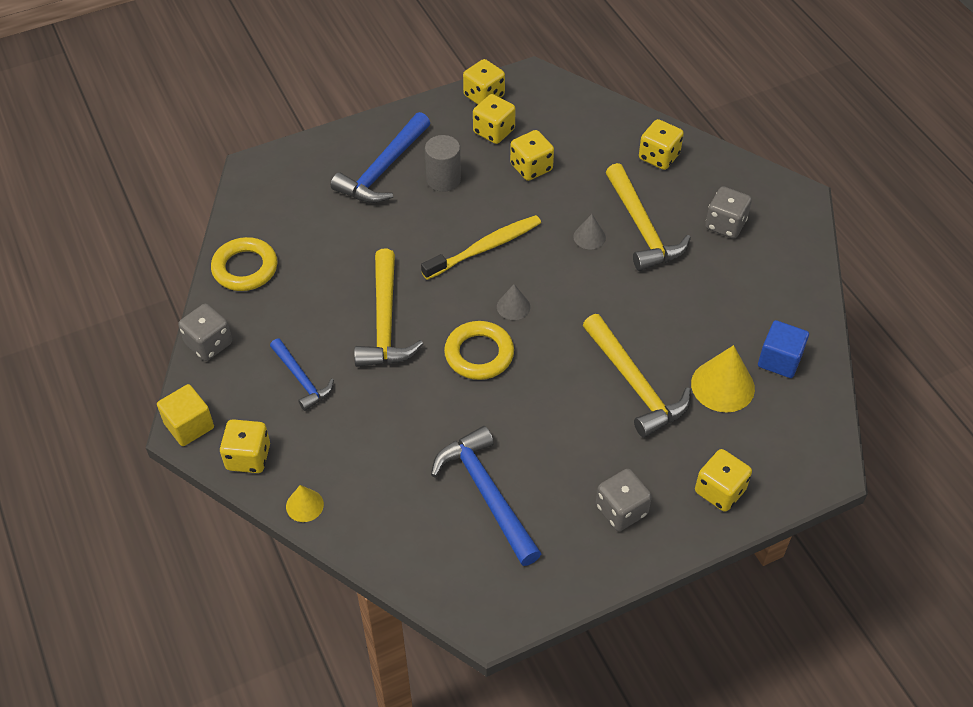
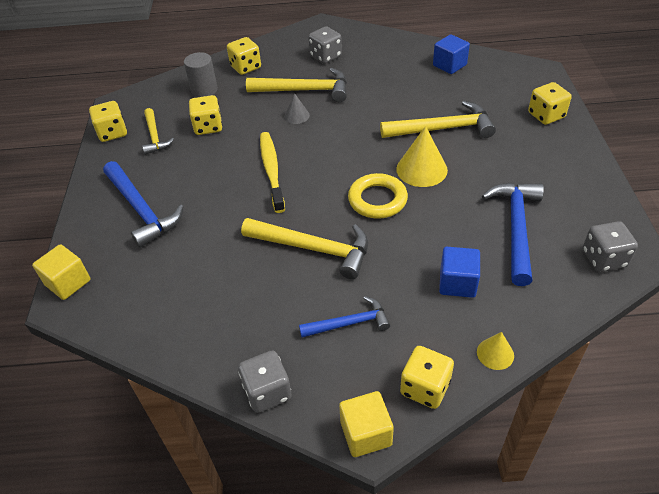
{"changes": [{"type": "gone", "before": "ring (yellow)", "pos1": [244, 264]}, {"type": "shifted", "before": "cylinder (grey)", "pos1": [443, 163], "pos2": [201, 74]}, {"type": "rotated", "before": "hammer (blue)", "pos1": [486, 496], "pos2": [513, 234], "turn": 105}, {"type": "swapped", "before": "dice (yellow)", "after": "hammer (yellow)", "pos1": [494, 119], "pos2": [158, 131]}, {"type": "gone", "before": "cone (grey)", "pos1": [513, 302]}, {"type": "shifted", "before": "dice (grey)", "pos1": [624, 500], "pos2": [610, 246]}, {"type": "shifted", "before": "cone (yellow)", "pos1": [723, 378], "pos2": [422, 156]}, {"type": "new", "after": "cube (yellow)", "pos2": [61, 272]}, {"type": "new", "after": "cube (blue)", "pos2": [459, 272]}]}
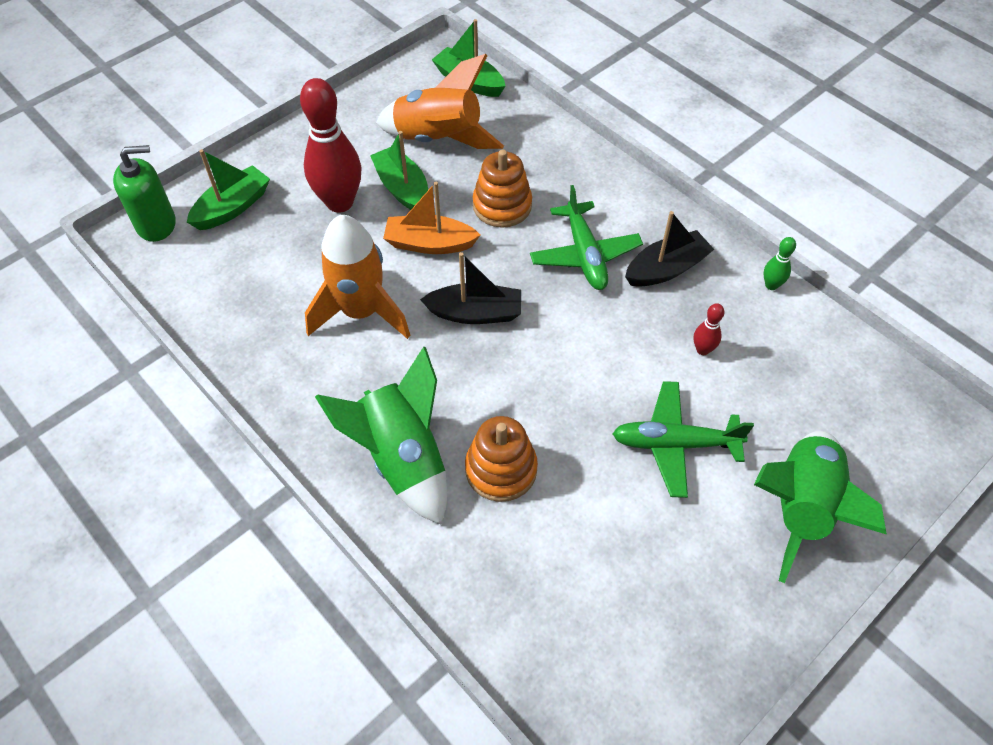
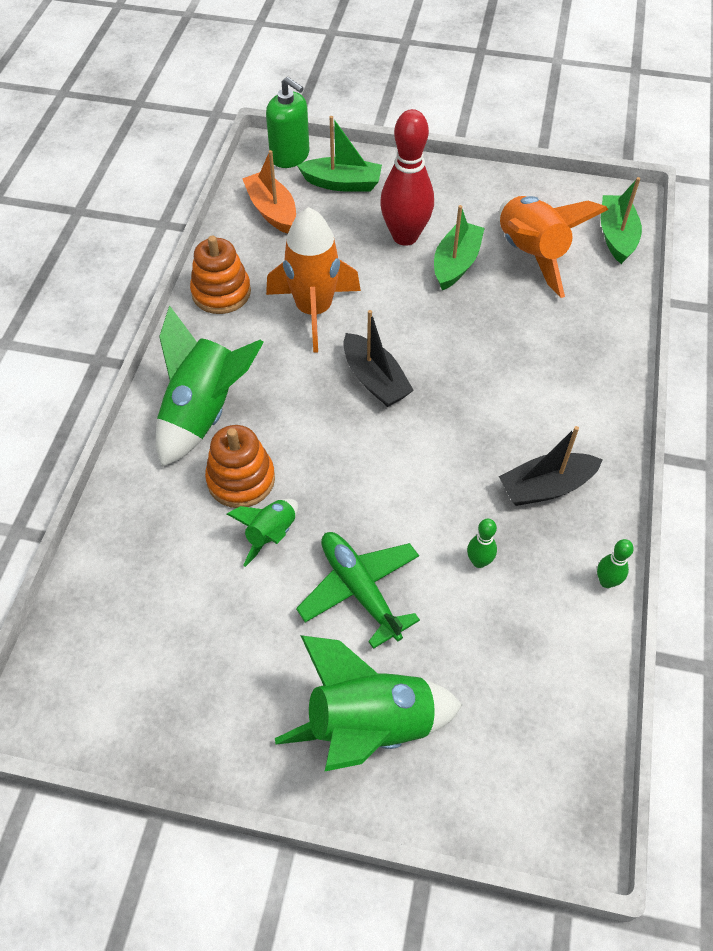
{"changes": [{"type": "shifted", "before": "boat (orange)", "pos1": [431, 218], "pos2": [269, 192]}, {"type": "shifted", "before": "stacking toy (orange)", "pos1": [502, 189], "pos2": [220, 275]}, {"type": "gone", "before": "plane (green)", "pos1": [586, 237]}, {"type": "rotated", "before": "boat (black)", "pos1": [669, 249], "pos2": [551, 466], "turn": 135}, {"type": "repainted", "before": "bowling pin (red)", "after": "bowling pin (green)", "pos1": [709, 329], "pos2": [482, 543]}, {"type": "new", "after": "rocket (green)", "pos2": [262, 533]}]}
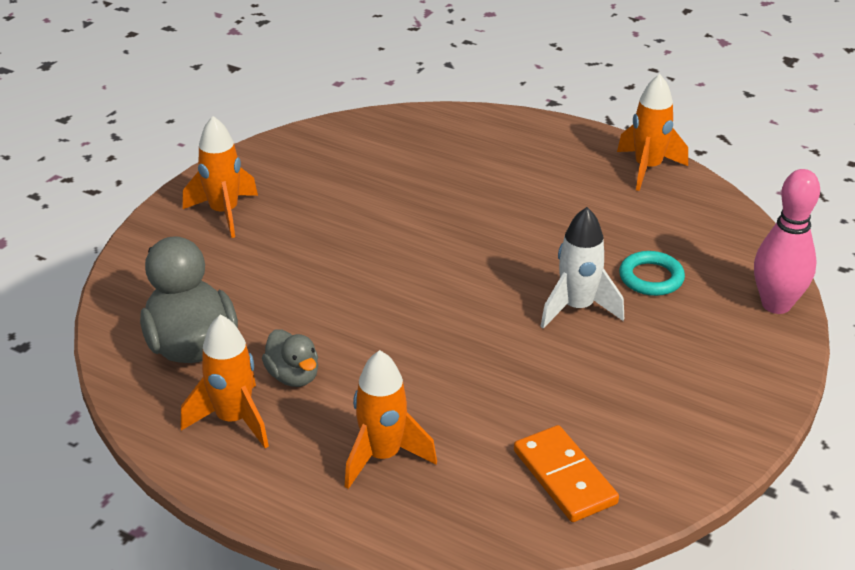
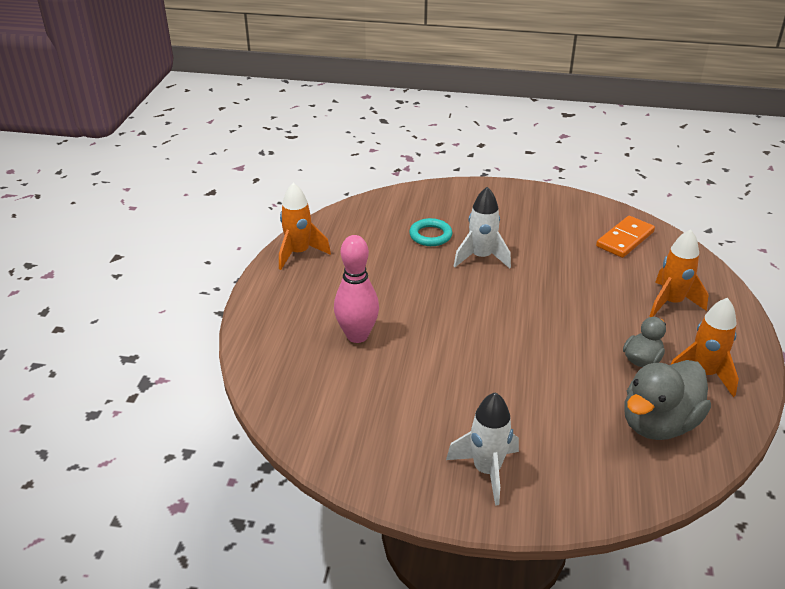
{"changes": [{"type": "repainted", "before": "rocket (orange)", "after": "rocket (white)", "pos1": [220, 177], "pos2": [482, 449]}, {"type": "shifted", "before": "bowling pin (pink)", "pos1": [787, 241], "pos2": [356, 289]}]}
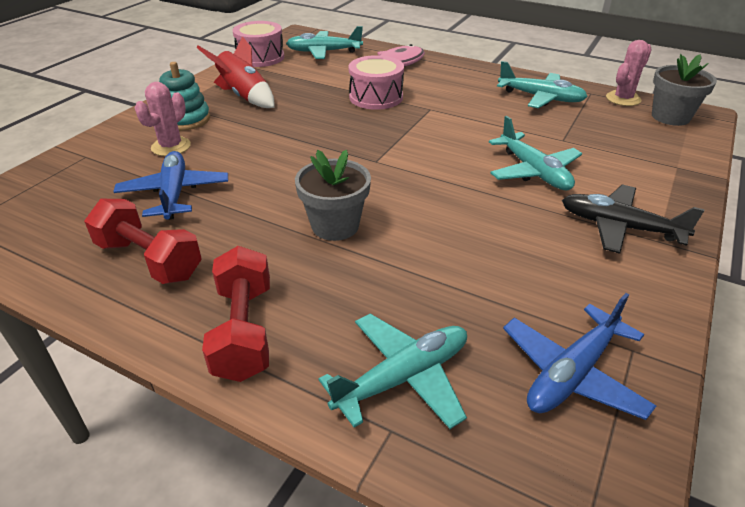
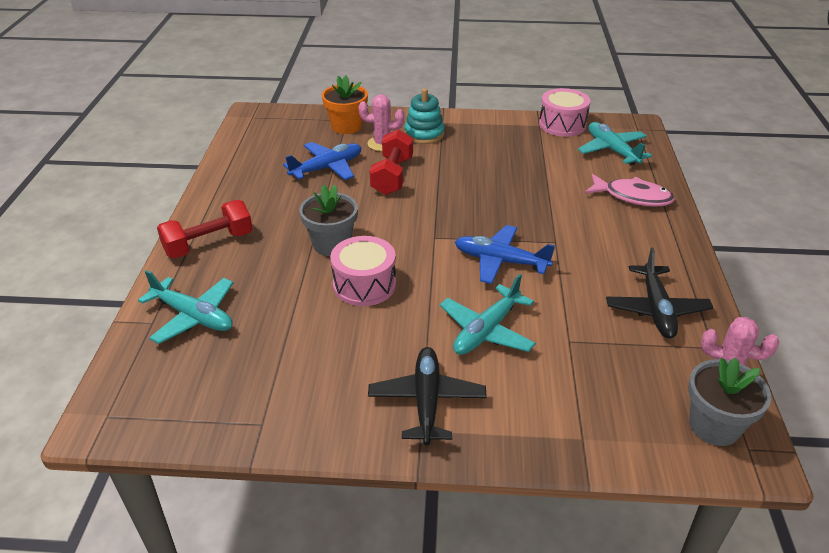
{"changes": [{"type": "shifted", "before": "dumbbell (red)", "pos1": [143, 241], "pos2": [391, 162]}, {"type": "gone", "before": "rocket (red)", "pos1": [235, 72]}, {"type": "shifted", "before": "drum (pink)", "pos1": [376, 82], "pos2": [363, 271]}, {"type": "repainted", "before": "plane (turquoise)", "after": "plane (black)", "pos1": [542, 84], "pos2": [659, 292]}, {"type": "shifted", "before": "plane (blue)", "pos1": [579, 356], "pos2": [505, 254]}, {"type": "new", "after": "flower pot (orange)", "pos2": [345, 104]}]}
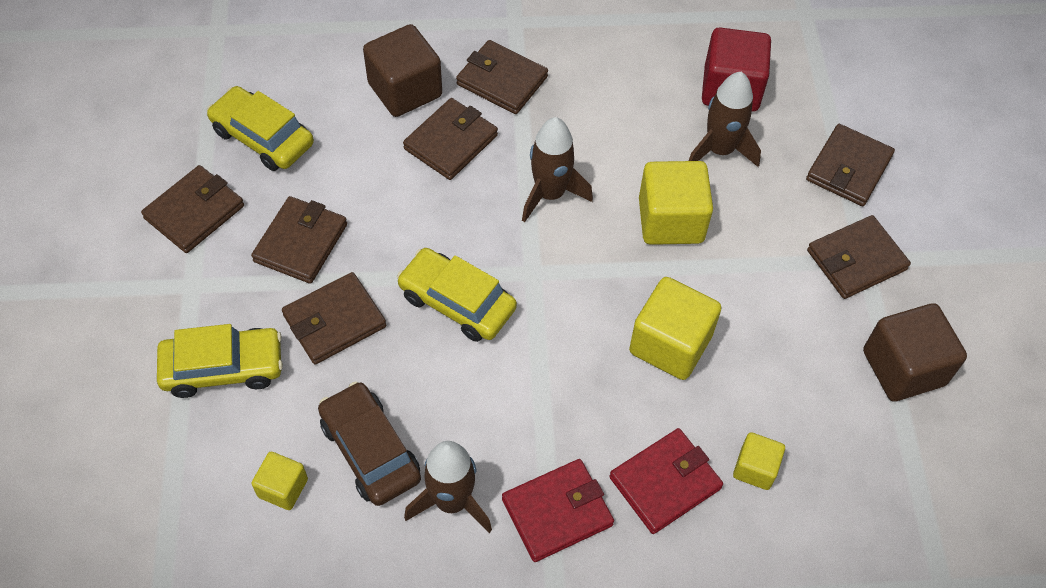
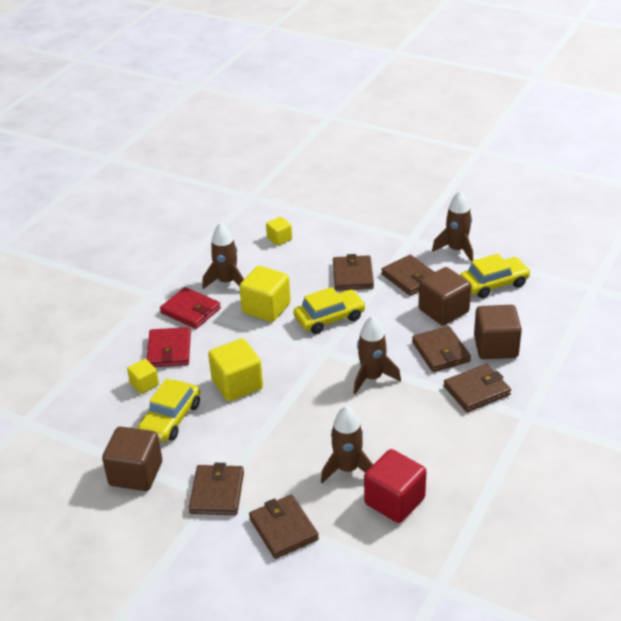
{"changes": [{"type": "swapped", "before": "wallet (brown)", "after": "rocket (brown)", "pos1": [192, 209], "pos2": [452, 226]}, {"type": "shifted", "before": "car (yellow)", "pos1": [220, 361], "pos2": [168, 410]}, {"type": "gone", "before": "car (brown)", "pos1": [369, 443]}, {"type": "rotated", "before": "wallet (red)", "pos1": [558, 510], "pos2": [190, 308], "turn": -60}, {"type": "shifted", "before": "cube (yellow)", "pos1": [676, 203], "pos2": [265, 294]}, {"type": "new", "after": "cube (brown)", "pos2": [444, 296]}]}
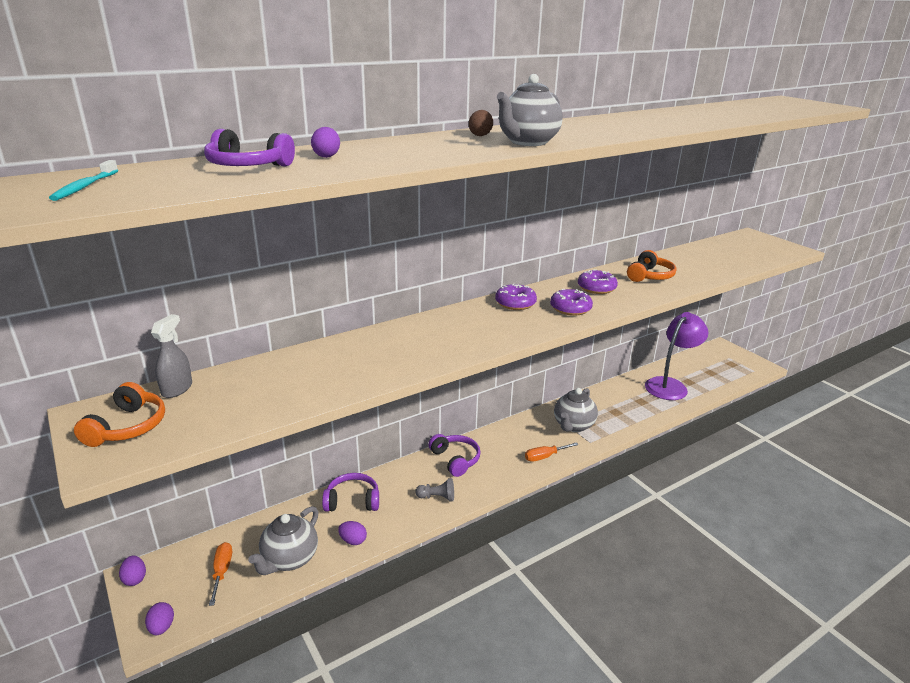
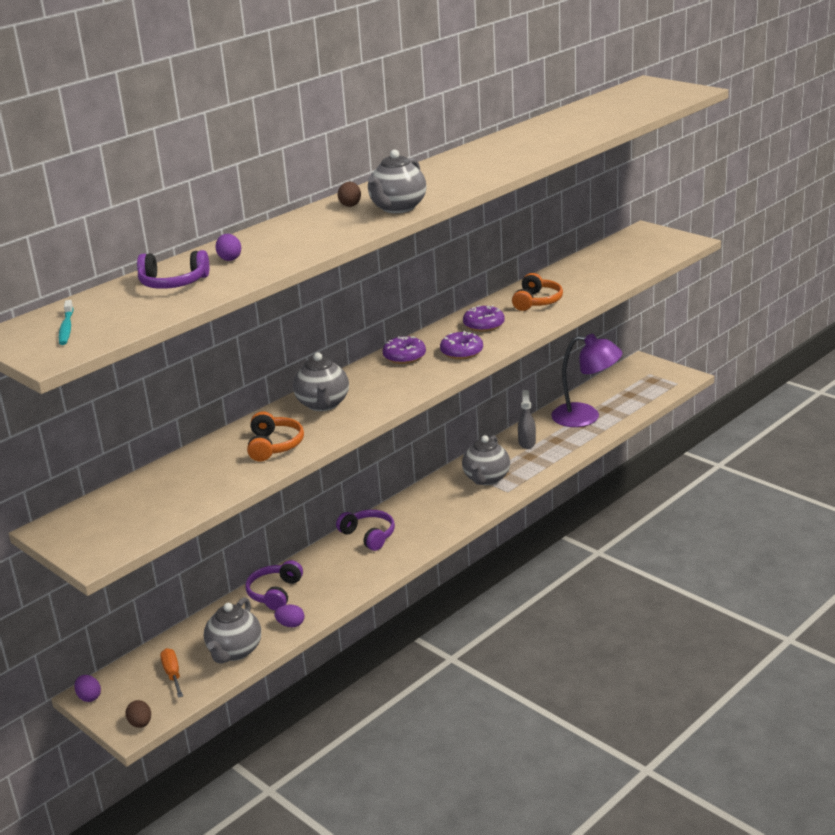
{"changes": [{"type": "shifted", "before": "headphones (orange)", "pos1": [119, 414], "pos2": [275, 436]}, {"type": "repainted", "before": "egg (purple)", "after": "egg (brown)", "pos1": [159, 618], "pos2": [138, 714]}, {"type": "shifted", "before": "spray bottle (grey)", "pos1": [171, 356], "pos2": [527, 419]}, {"type": "rotated", "before": "headphones (purple)", "pos1": [350, 492], "pos2": [274, 585], "turn": -60}, {"type": "gone", "before": "pawn (grey)", "pos1": [434, 489]}, {"type": "gone", "before": "screwdriver (orange)", "pos1": [552, 452]}, {"type": "rotated", "before": "lamp (purple)", "pos1": [676, 356], "pos2": [586, 380], "turn": 75}, {"type": "new", "after": "teapot (grey)", "pos2": [321, 381]}]}
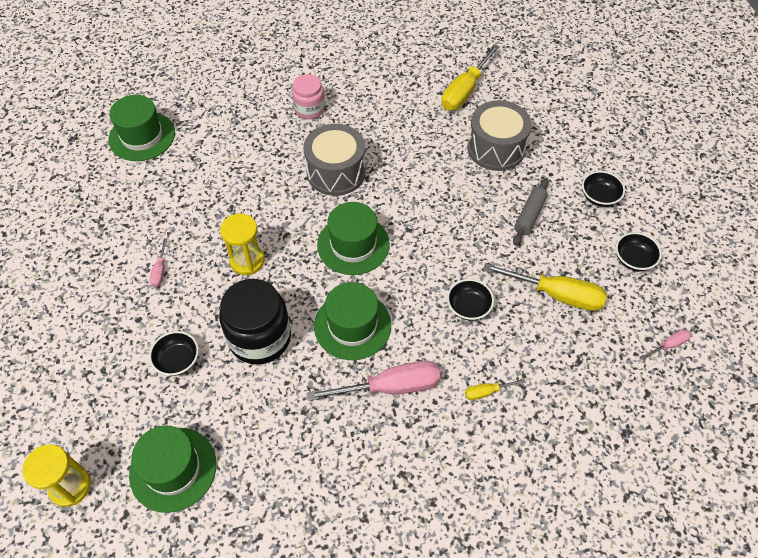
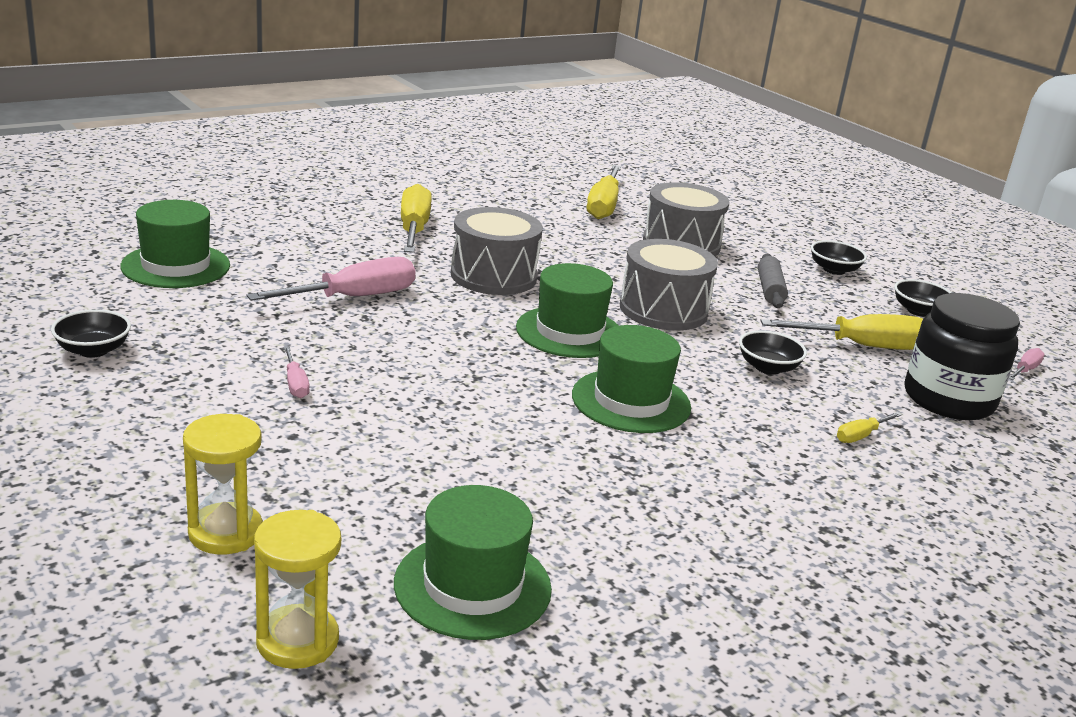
{"changes": [{"type": "shifted", "before": "bowl (black)", "pos1": [174, 353], "pos2": [91, 333]}, {"type": "shifted", "before": "jar (black)", "pos1": [255, 322], "pos2": [962, 356]}, {"type": "shifted", "before": "hourglass (yellow)", "pos1": [242, 244], "pos2": [223, 484]}, {"type": "swapped", "before": "jar (pink)", "after": "screwdriver (yellow)", "pos1": [308, 96], "pos2": [416, 218]}, {"type": "shifted", "before": "screwdriver (pink)", "pos1": [373, 381], "pos2": [331, 279]}, {"type": "new", "after": "drum (grey)", "pos2": [669, 284]}]}
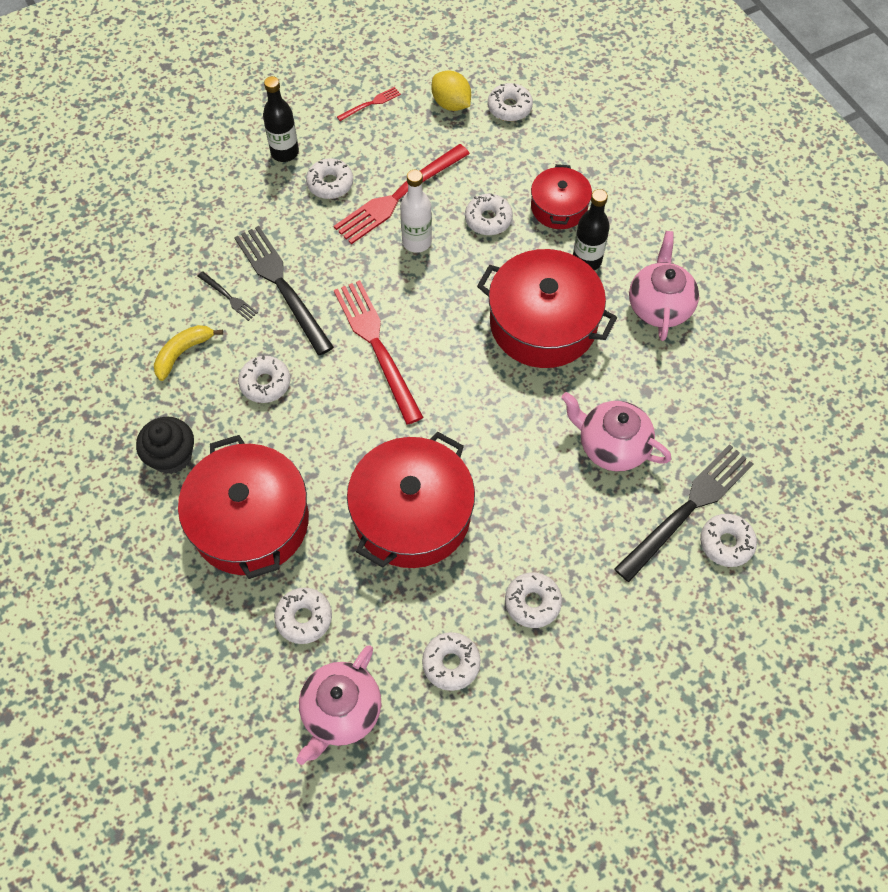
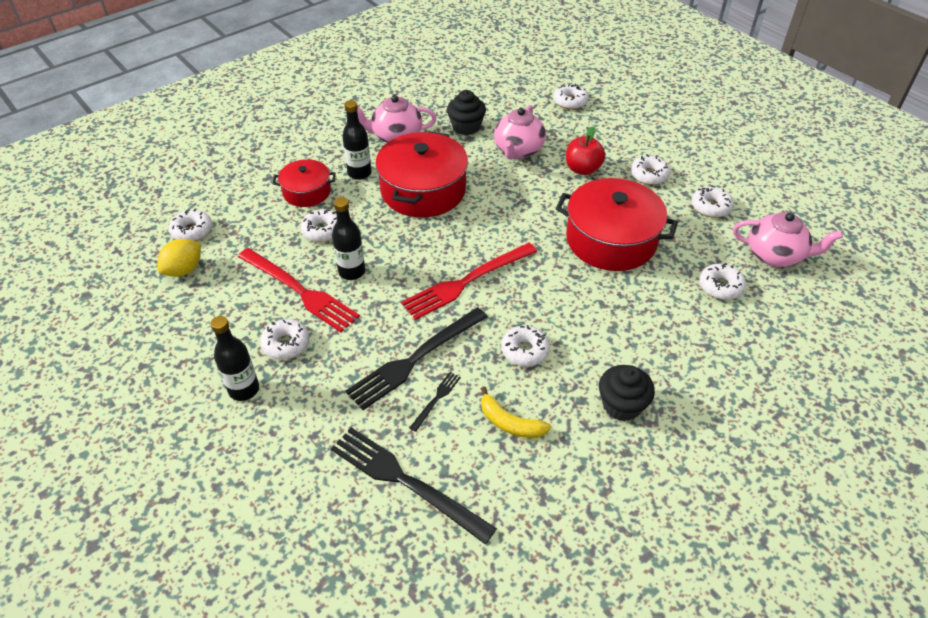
{"changes": [{"type": "gone", "before": "pot (red)", "pos1": [243, 507]}, {"type": "gone", "before": "fork (red)", "pos1": [369, 104]}, {"type": "repainted", "before": "bottle (white)", "after": "bottle (black)", "pos1": [416, 211], "pos2": [348, 238]}, {"type": "shifted", "before": "fork (black)", "pos1": [683, 513], "pos2": [414, 485]}, {"type": "new", "after": "cupcake (black)", "pos2": [466, 112]}, {"type": "new", "after": "apple (red)", "pos2": [585, 151]}]}
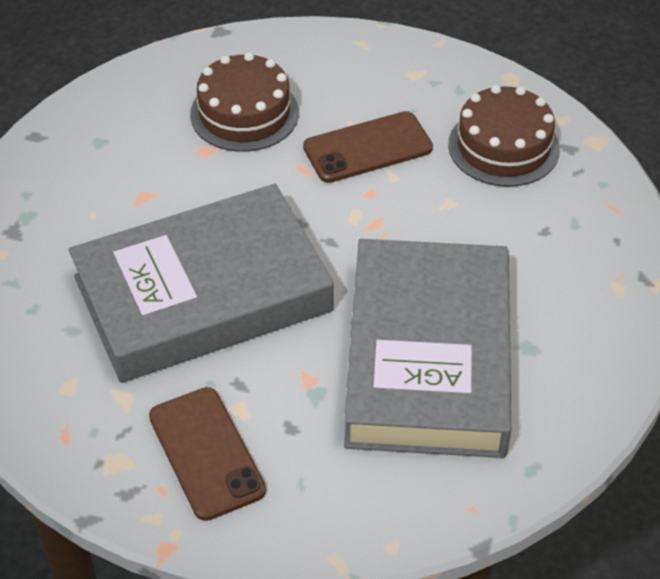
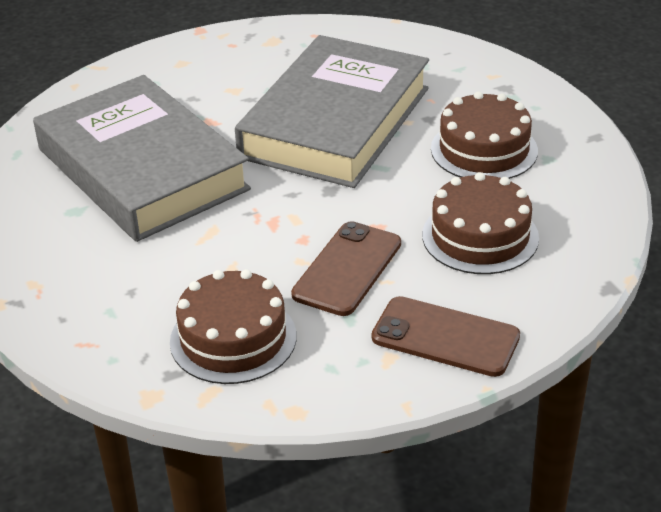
{"changes": [{"type": "shifted", "before": "phone (brown)", "pos1": [207, 454], "pos2": [446, 336]}, {"type": "new", "after": "cake (brown)", "pos2": [484, 135]}]}
